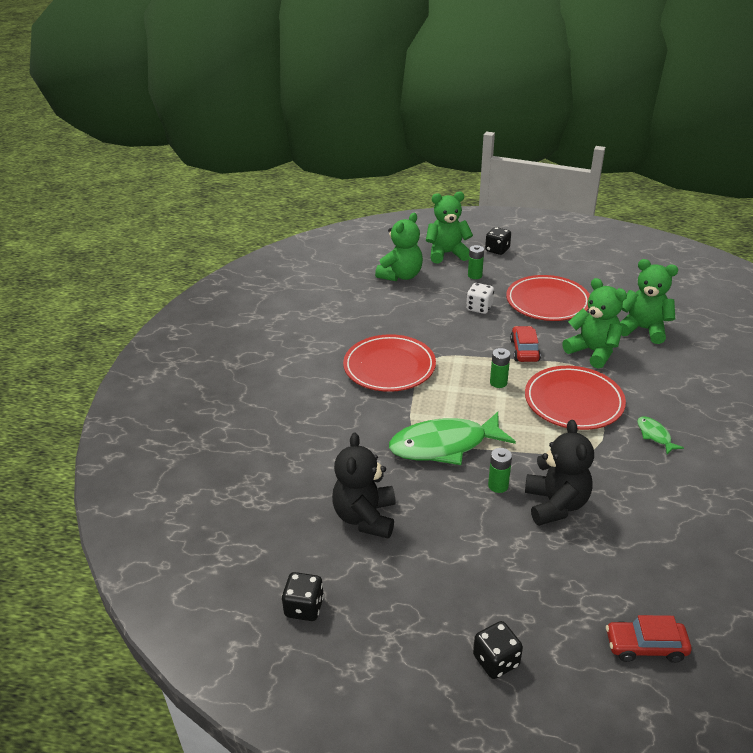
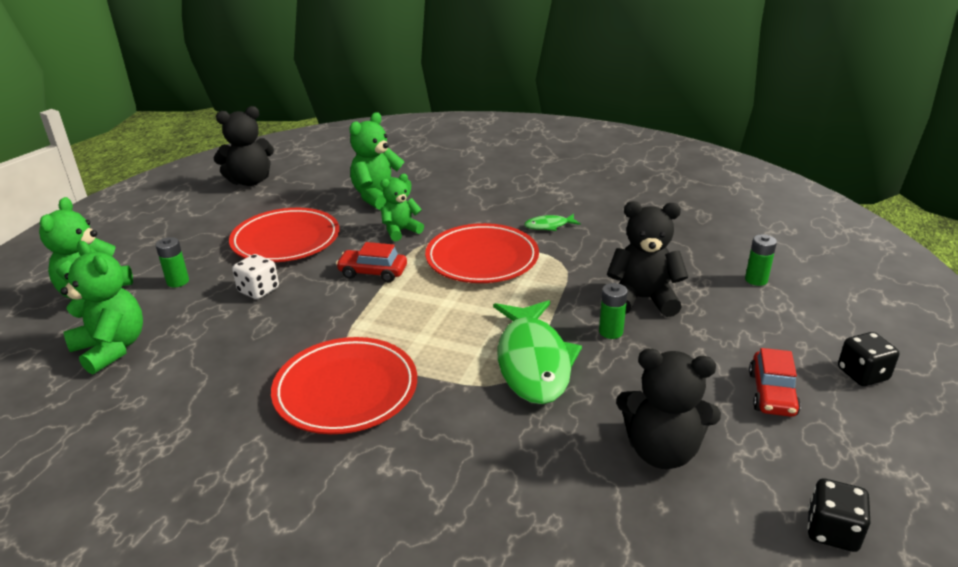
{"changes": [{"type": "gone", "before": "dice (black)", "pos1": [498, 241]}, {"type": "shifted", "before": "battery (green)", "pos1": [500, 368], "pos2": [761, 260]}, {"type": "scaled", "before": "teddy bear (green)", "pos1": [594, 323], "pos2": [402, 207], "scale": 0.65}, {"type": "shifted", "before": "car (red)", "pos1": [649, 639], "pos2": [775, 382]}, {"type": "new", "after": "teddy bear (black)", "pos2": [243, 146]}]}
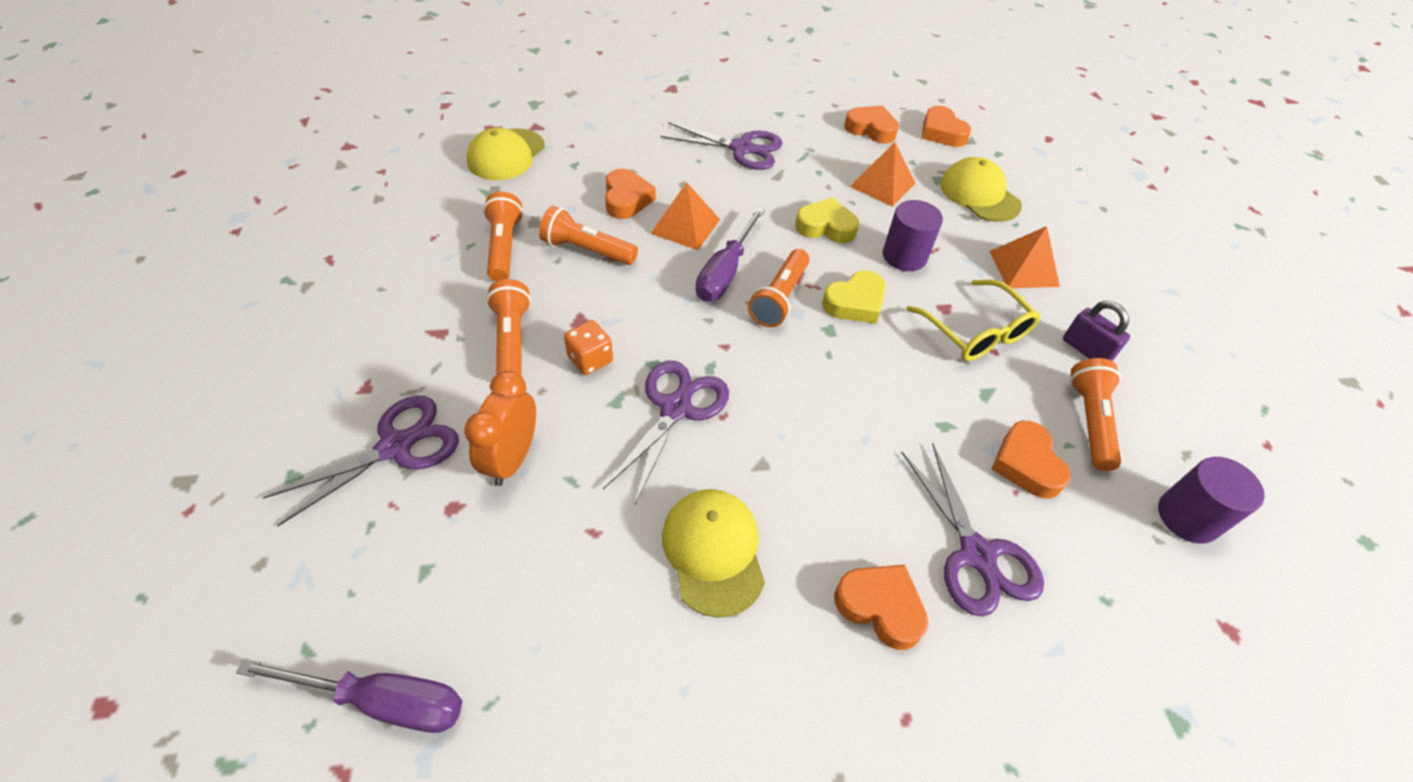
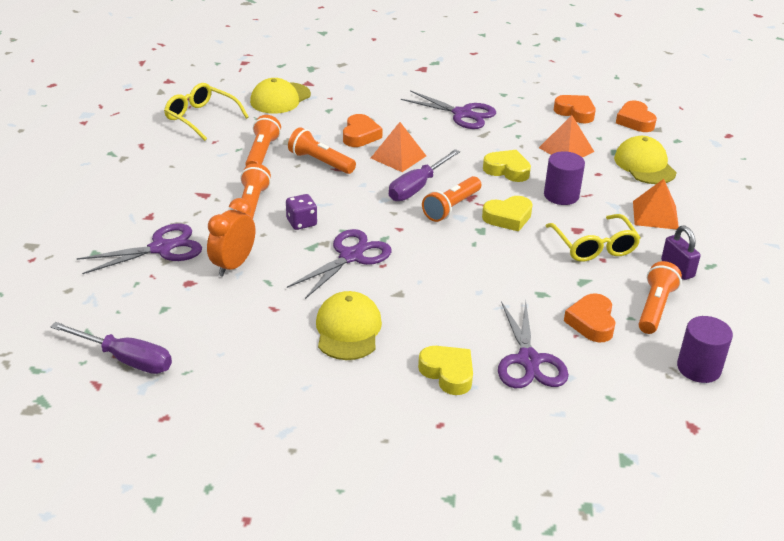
{"changes": [{"type": "repainted", "before": "dice (orange)", "after": "dice (purple)", "pos1": [588, 347], "pos2": [301, 212]}, {"type": "repainted", "before": "heart (orange)", "after": "heart (yellow)", "pos1": [881, 607], "pos2": [445, 370]}, {"type": "new", "after": "glasses (yellow)", "pos2": [206, 112]}]}
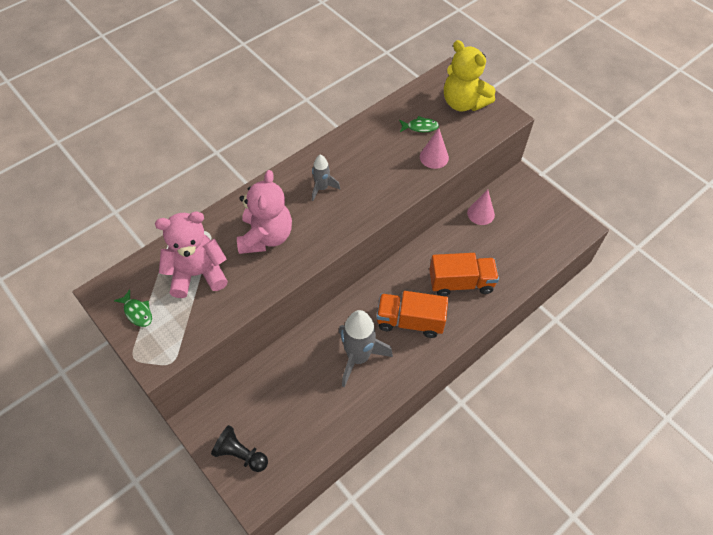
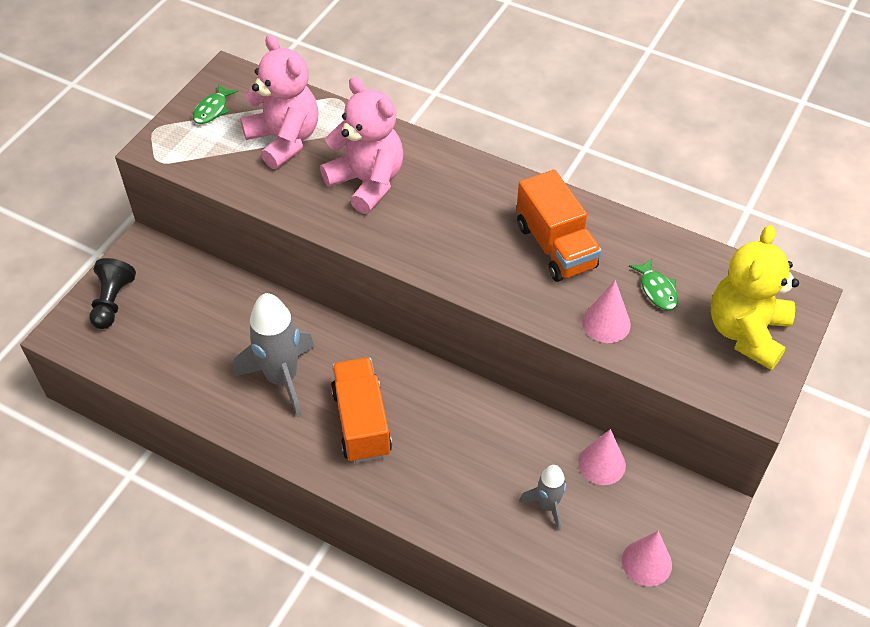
{"changes": [{"type": "rotated", "before": "teddy bear (pink)", "pos1": [264, 212], "pos2": [361, 145], "turn": -120}, {"type": "shifted", "before": "rocket (grey)", "pos1": [326, 177], "pos2": [542, 498]}, {"type": "shifted", "before": "truck (orange)", "pos1": [464, 274], "pos2": [559, 226]}, {"type": "new", "after": "cone (pink)", "pos2": [647, 559]}]}
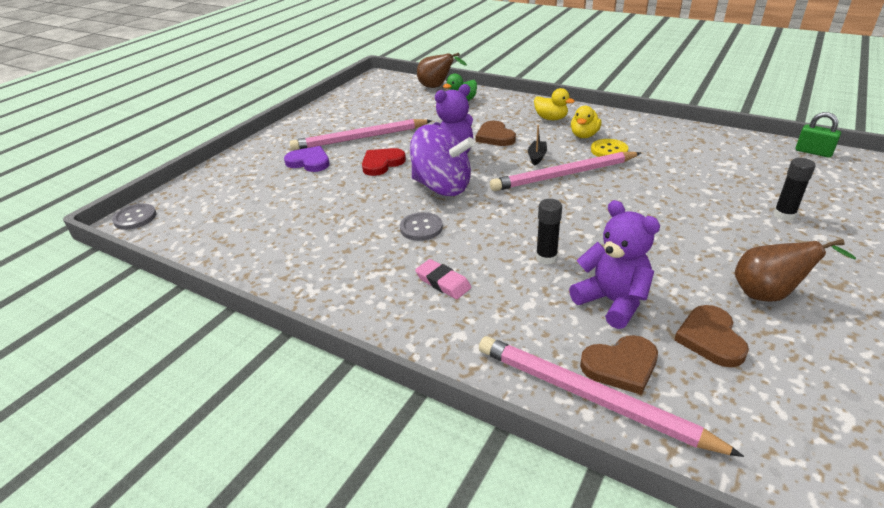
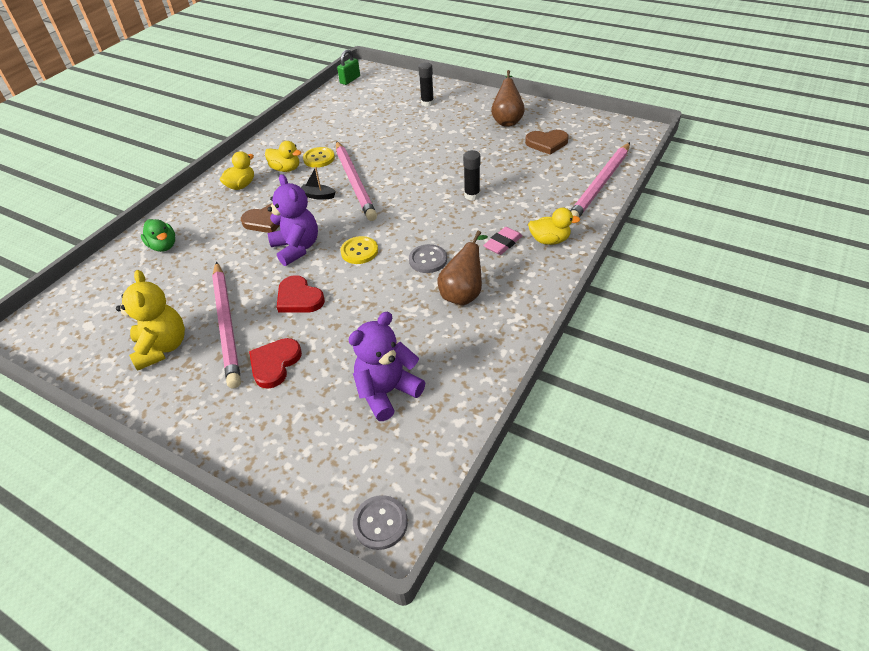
{"changes": [{"type": "repainted", "before": "heart (purple)", "after": "heart (red)", "pos1": [306, 159], "pos2": [275, 363]}, {"type": "swapped", "before": "spinning top (purple)", "after": "button (yellow)", "pos1": [442, 160], "pos2": [359, 250]}, {"type": "shifted", "before": "pear (brown)", "pos1": [442, 70], "pos2": [463, 268]}, {"type": "shifted", "before": "teddy bear (purple)", "pos1": [614, 264], "pos2": [386, 366]}, {"type": "gone", "before": "heart (brown)", "pos1": [619, 365]}, {"type": "new", "after": "teddy bear (yellow)", "pos2": [150, 320]}, {"type": "new", "after": "duck (yellow)", "pos2": [554, 226]}]}
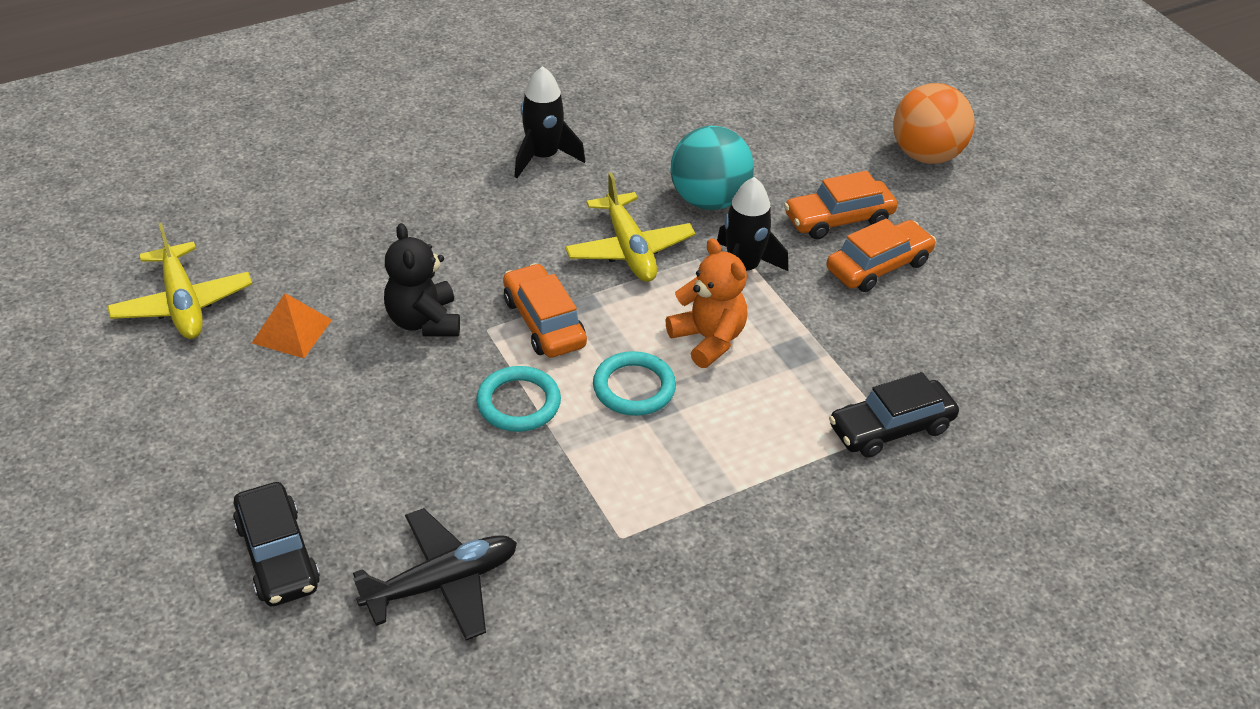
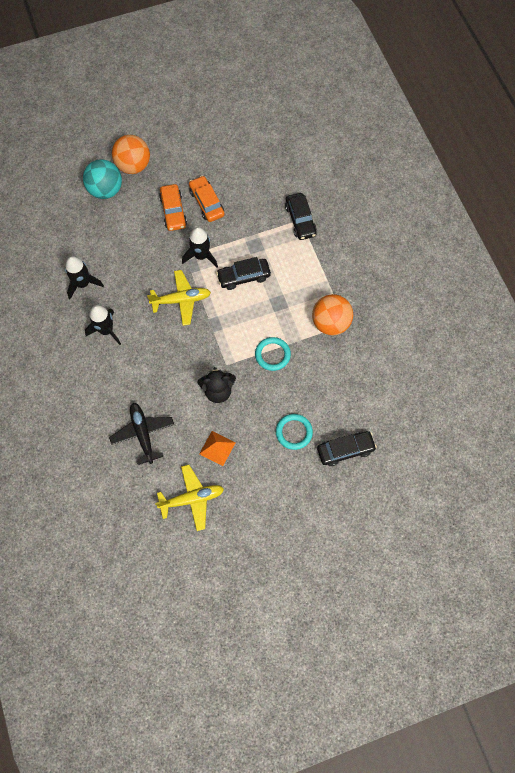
{"changes": [{"type": "shifted", "before": "plane (black)", "pos1": [435, 574], "pos2": [141, 434]}, {"type": "gone", "before": "car (orange)", "pos1": [545, 310]}, {"type": "shifted", "before": "ring (turquoise)", "pos1": [634, 383], "pos2": [294, 432]}, {"type": "swapped", "before": "teddy bear (orange)", "after": "car (black)", "pos1": [707, 303], "pos2": [243, 273]}, {"type": "shifted", "before": "ball (turquoise)", "pos1": [712, 168], "pos2": [102, 179]}, {"type": "new", "after": "rocket (black)", "pos2": [84, 277]}, {"type": "new", "after": "ball (orange)", "pos2": [332, 314]}]}
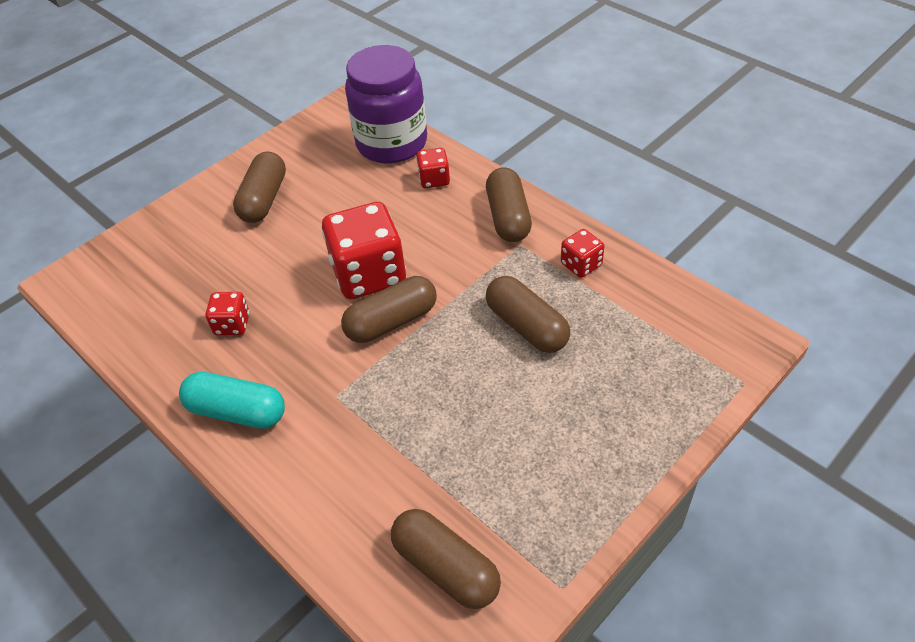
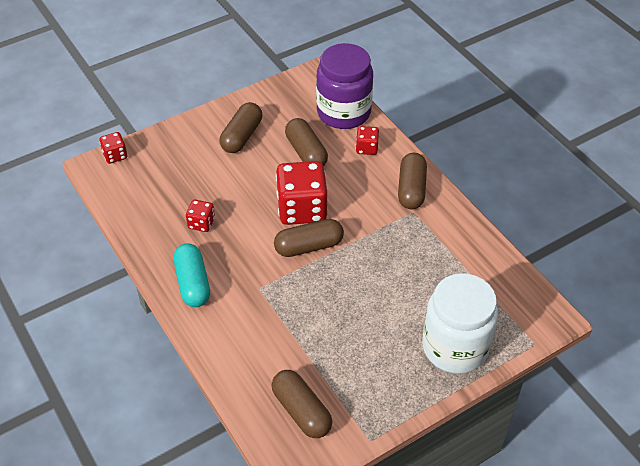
{"changes": [{"type": "rotated", "before": "capsule (turquoise)", "pos1": [232, 400], "pos2": [191, 275], "turn": 45}, {"type": "shifted", "before": "capsule (brown)", "pos1": [528, 314], "pos2": [306, 142]}, {"type": "shifted", "before": "dice (red)", "pos1": [582, 253], "pos2": [113, 148]}, {"type": "new", "after": "jar (white)", "pos2": [460, 323]}]}
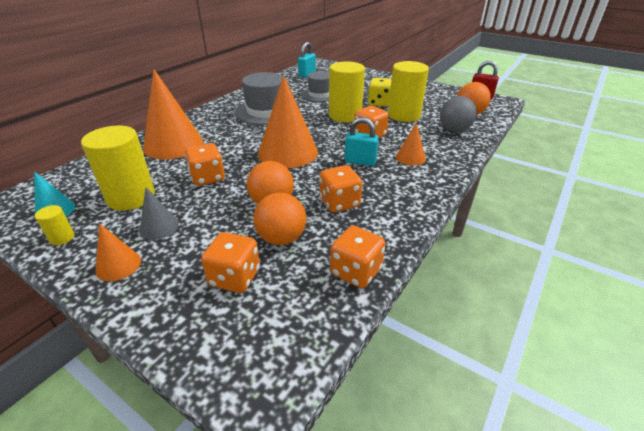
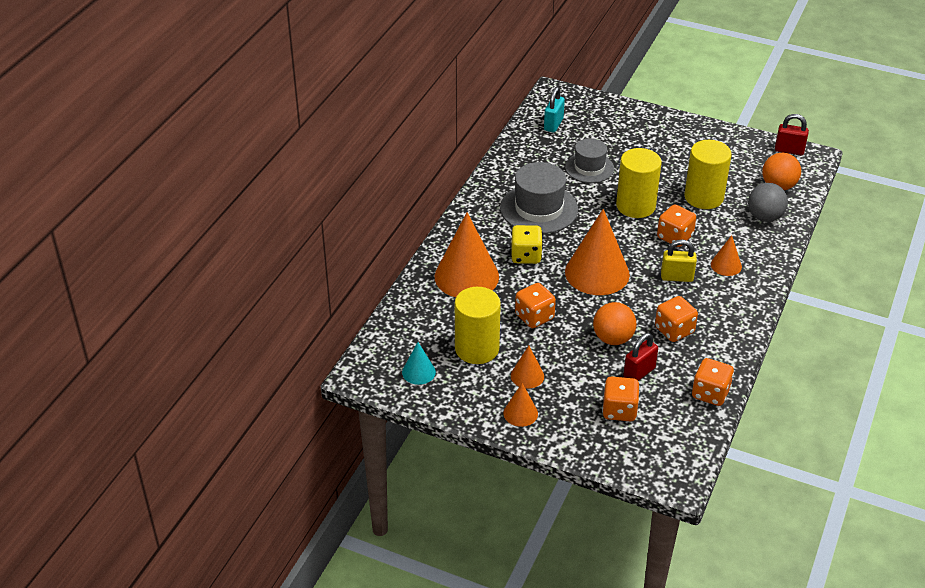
{"changes": [{"type": "gone", "before": "cylinder (yellow)", "pos1": [54, 225]}, {"type": "repainted", "before": "cone (grey)", "after": "cone (orange)", "pos1": [159, 213], "pos2": [527, 367]}, {"type": "swapped", "before": "ball (orange)", "after": "padlock (red)", "pos1": [279, 219], "pos2": [640, 357]}, {"type": "repainted", "before": "padlock (turquoise)", "after": "padlock (yellow)", "pos1": [362, 141], "pos2": [679, 260]}, {"type": "shifted", "before": "dice (yellow)", "pos1": [379, 92], "pos2": [527, 244]}]}
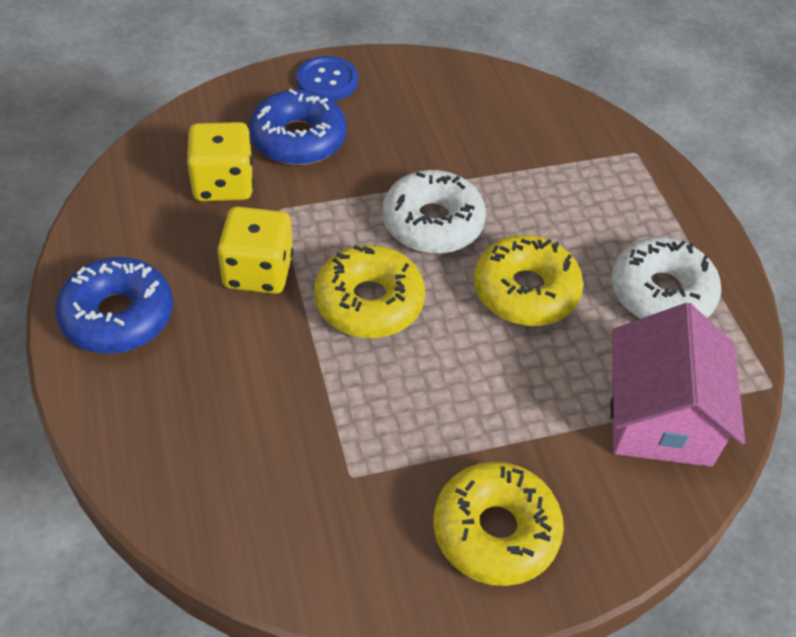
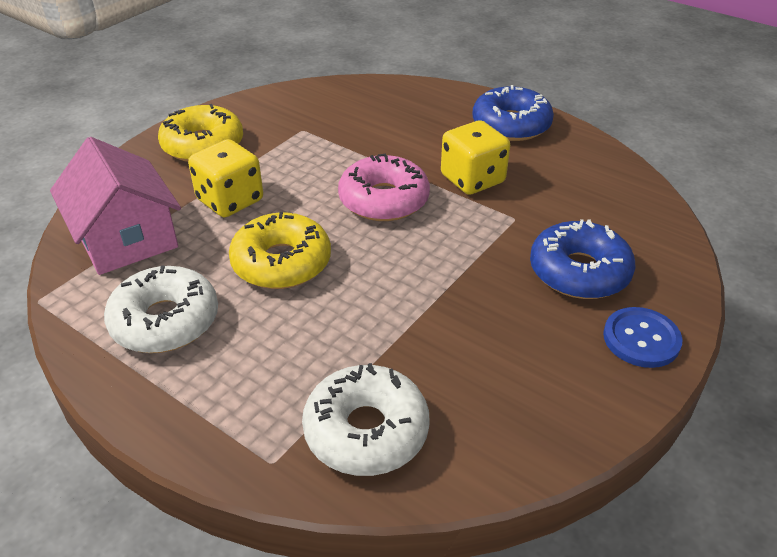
{"changes": [{"type": "shifted", "before": "dice (yellow)", "pos1": [220, 161], "pos2": [225, 178]}, {"type": "repainted", "before": "donut (yellow)", "after": "donut (pink)", "pos1": [369, 291], "pos2": [384, 187]}, {"type": "shifted", "before": "donut (white)", "pos1": [434, 212], "pos2": [366, 419]}]}
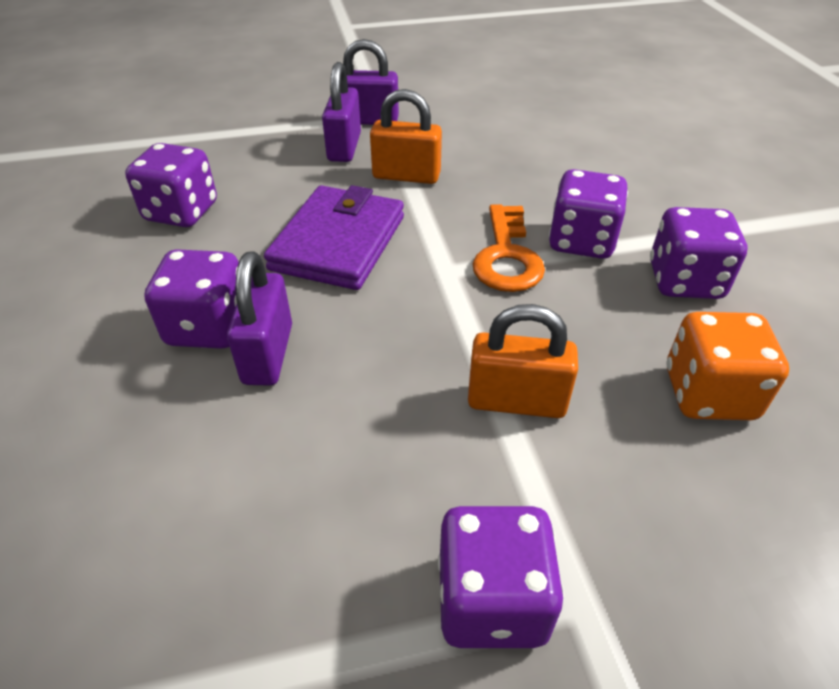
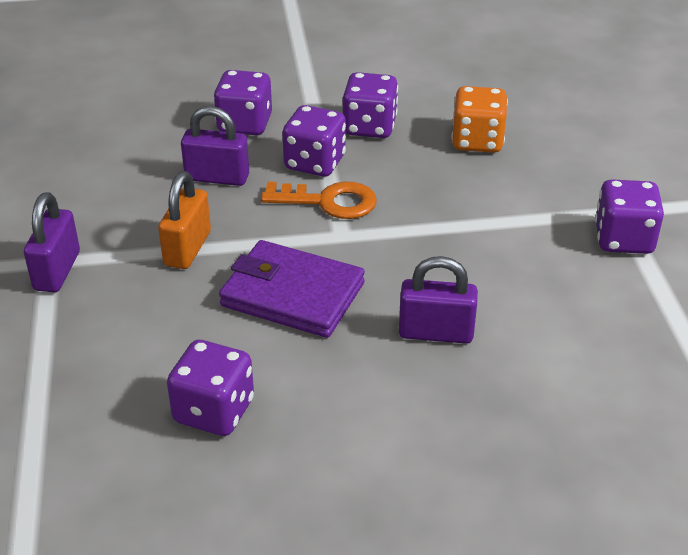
{"changes": [{"type": "shifted", "before": "dice (purple)", "pos1": [191, 299], "pos2": [242, 102]}, {"type": "shifted", "before": "padlock (purple)", "pos1": [341, 112], "pos2": [215, 146]}, {"type": "gone", "before": "padlock (orange)", "pos1": [523, 361]}]}
